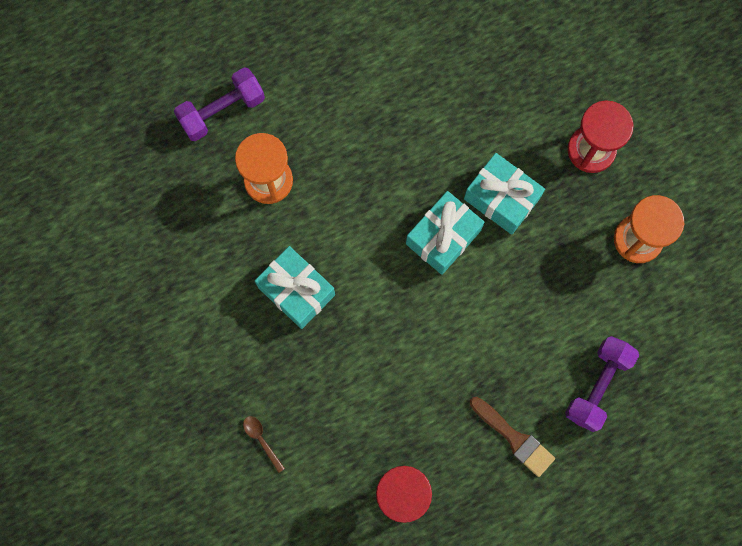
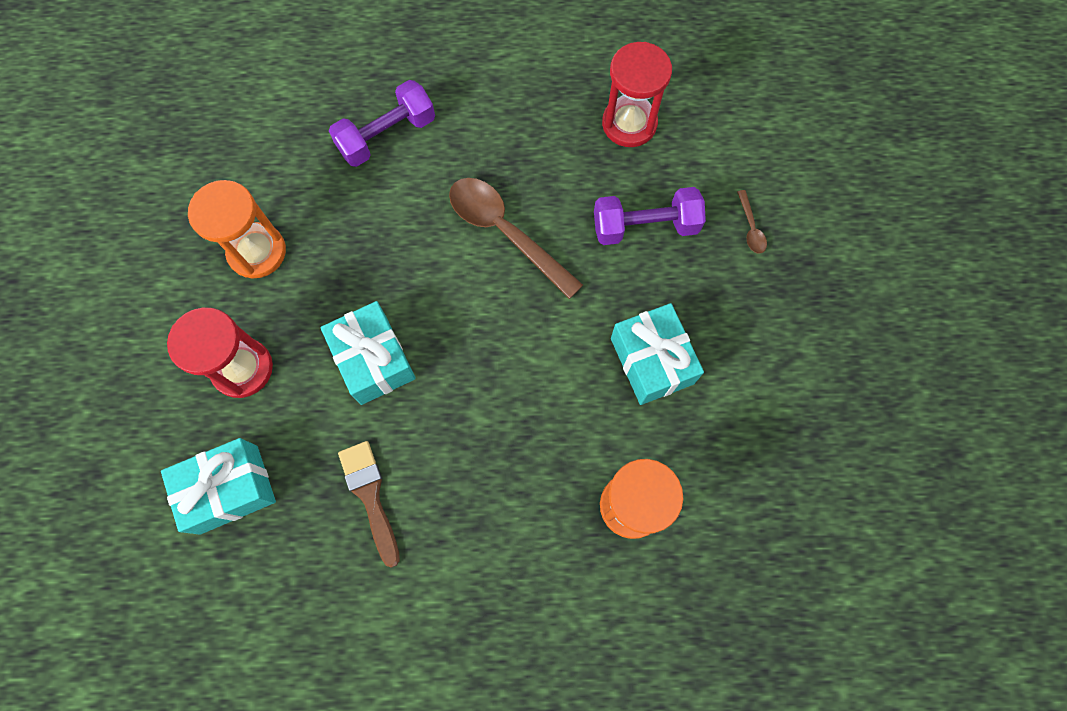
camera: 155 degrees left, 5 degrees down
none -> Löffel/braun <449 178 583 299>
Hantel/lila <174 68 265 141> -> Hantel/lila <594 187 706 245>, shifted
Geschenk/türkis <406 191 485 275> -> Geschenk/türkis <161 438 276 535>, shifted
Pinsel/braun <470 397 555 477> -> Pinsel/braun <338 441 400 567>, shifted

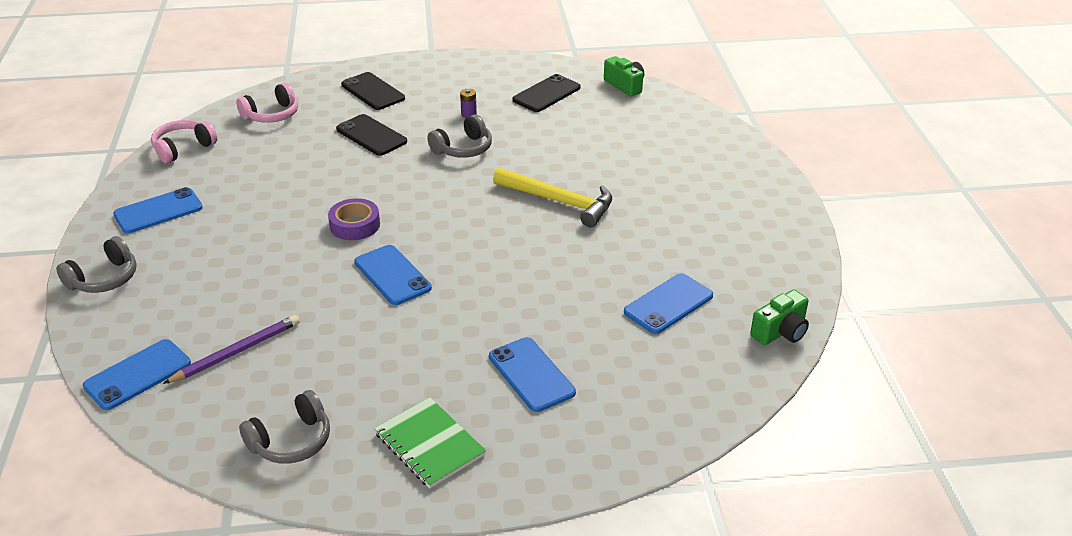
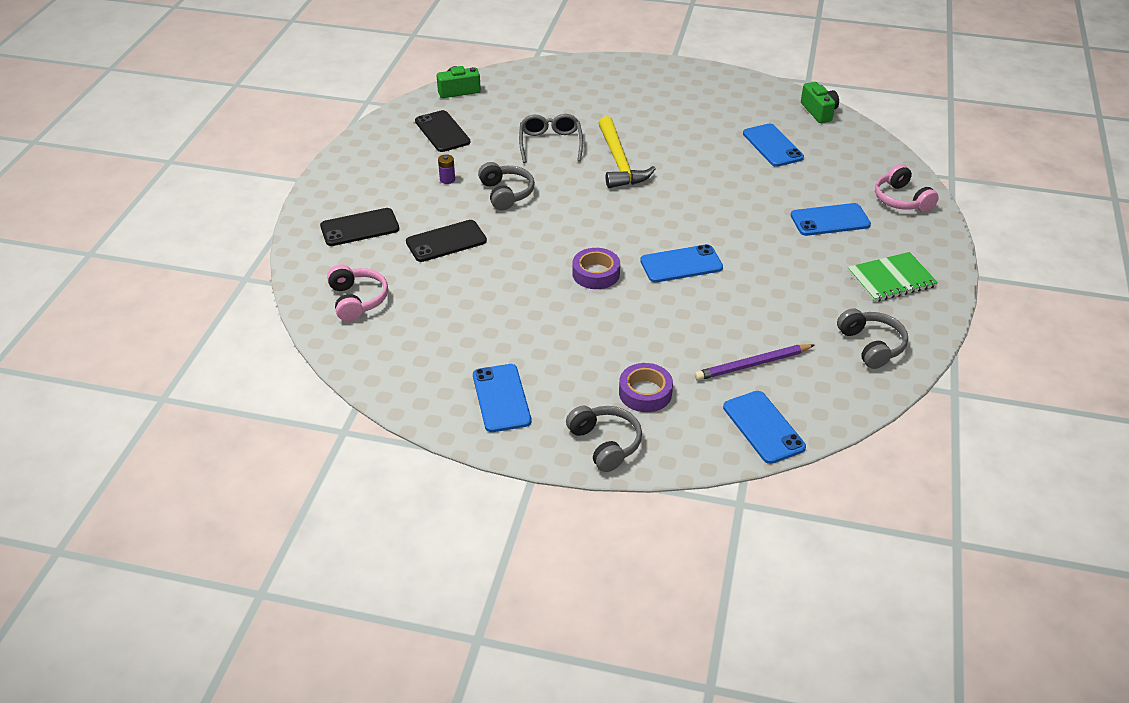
camera: 70 degrees left, 5 degrees up
none -> Brille/grau <519 114 583 163>
none -> Klebeband/lila <619 363 673 412>
Kopfhörer/rosa <151 120 217 164> -> Kopfhörer/rosa <875 164 939 212>, shifted
Bleistift/lila <163 315 299 384> -> Bleistift/lila <695 344 815 381>, 90 degrees counterclockwise
Hammer/gelb <493 167 612 227> -> Hammer/gelb <598 116 656 188>, 120 degrees clockwise

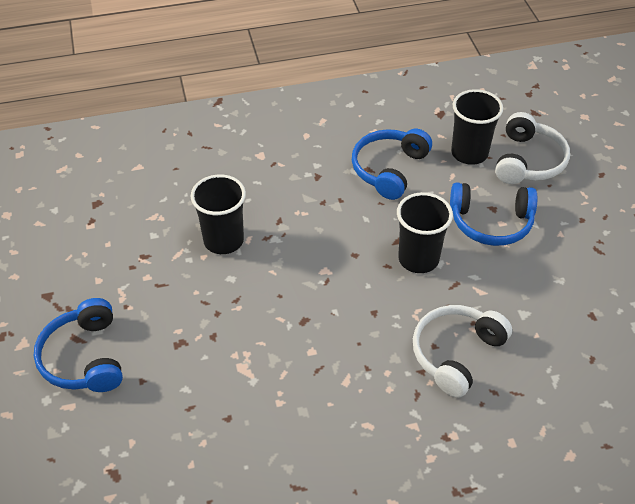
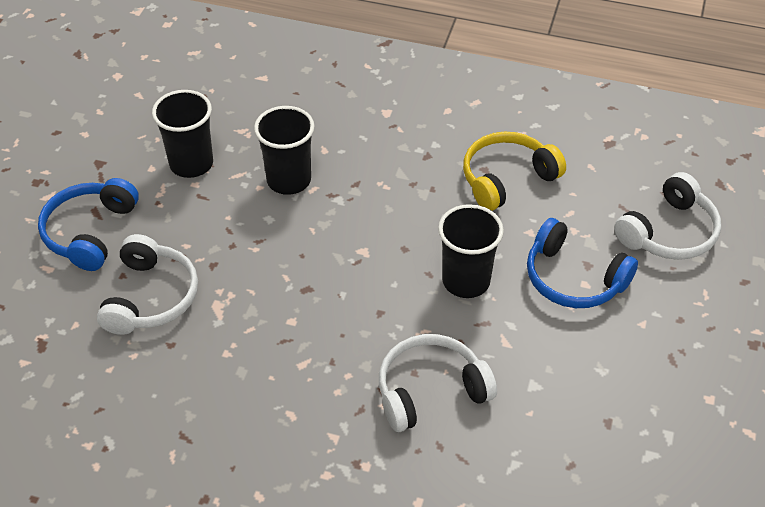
camera: 30 degrees right, 0 degrees up
none -> Kopfhörer/weiß <97 234 198 335>
Becher/schwarz <451 89 503 165> -> Becher/schwarz <152 90 213 178>, shifted
Kopfhörer/blau <352 129 432 200> -> Kopfhörer/gelb <463 132 566 211>

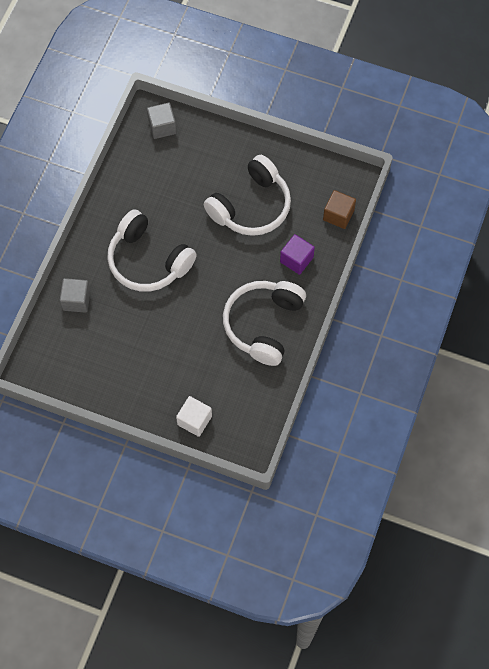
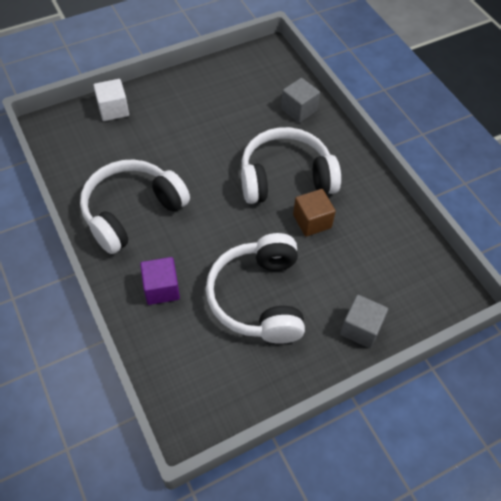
camera: 130 degrees right, 10 degrees down
Kubus/grau <147 103 177 139> -> Kubus/grau <340 295 388 348>, shifted
Kubus/braun <323 190 356 229> -> Kubus/braun <293 189 336 237>, shifted
Kopfhörer/weiß <223 281 306 366> -> Kopfhörer/weiß <80 159 190 254>, 105 degrees counterclockwise

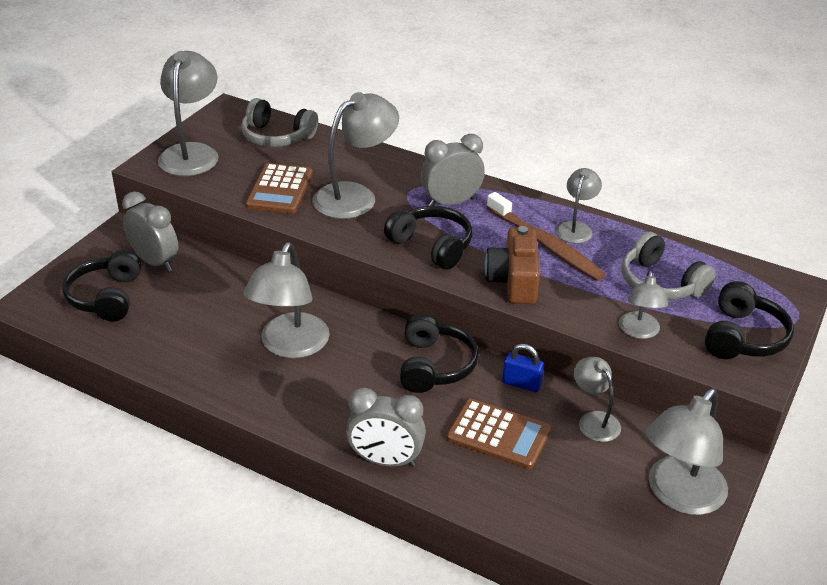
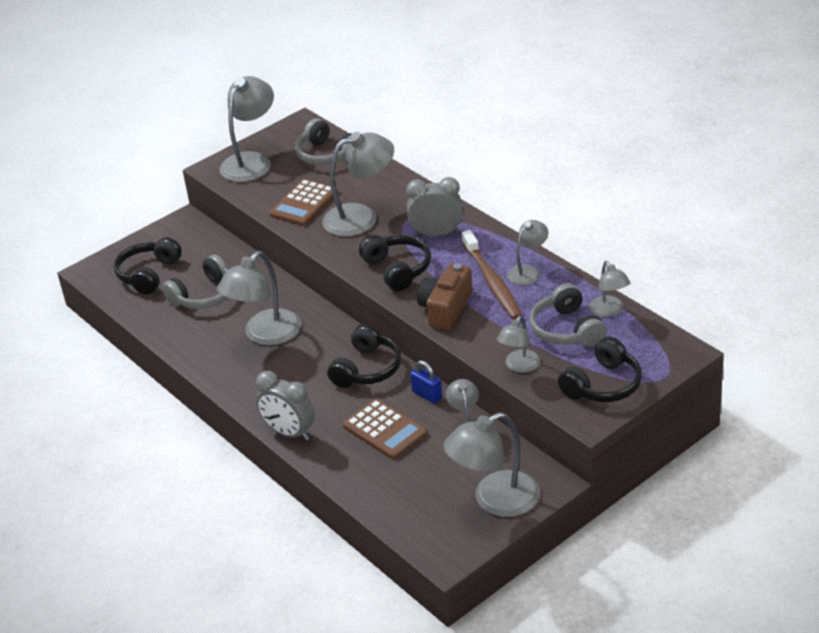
camera: 25 degrees right, 0 degrees up
Wecker/grau <122 191 178 272> -> none
none -> Kopfhörer/grau <162 255 228 309>
none -> Lampe/grau <589 261 630 317>

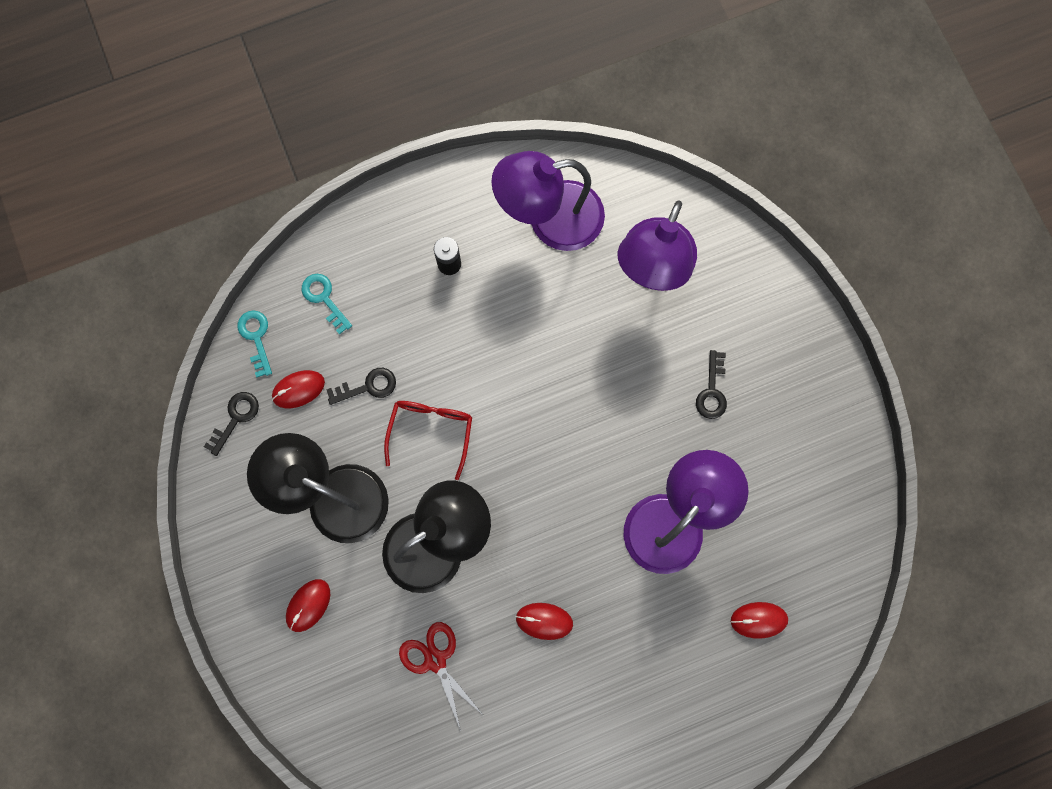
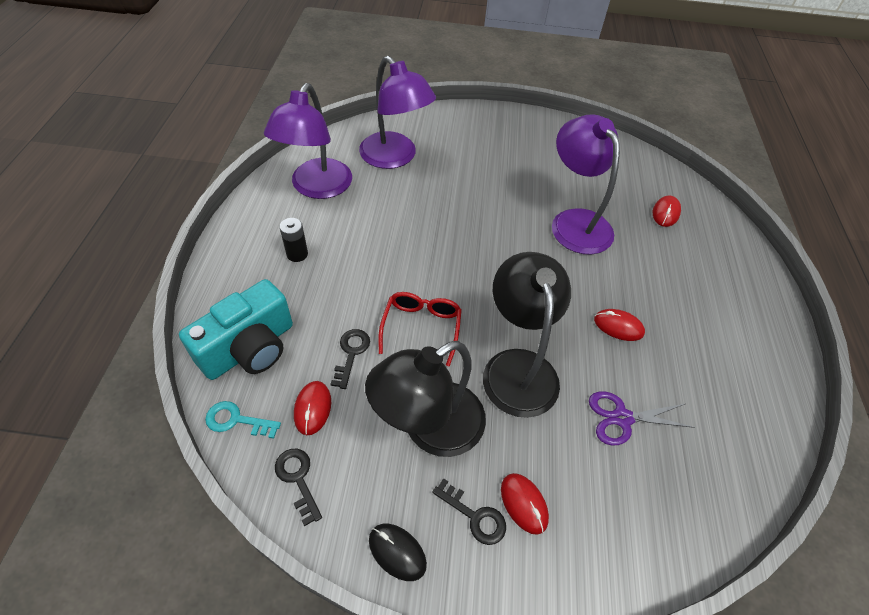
camera: 65 degrees left, 25 degrees down
none -> Computermaus/schwarz <369 524 427 581>
Schlüssel/schwarz <696 350 727 419> -> Schlüssel/schwarz <432 478 506 545>, shifted
Schlüssel/türkis <302 274 352 335> -> Kamera/türkis <179 279 293 380>
Schere/rot <399 622 484 731> -> Schere/lila <589 391 695 445>
Brille/rot <384 401 472 480> -> Brille/rot <378 292 462 366>, 60 degrees clockwise
Computermaus/rot <516 603 573 640> -> Computermaus/rot <594 309 645 341>, 75 degrees clockwise

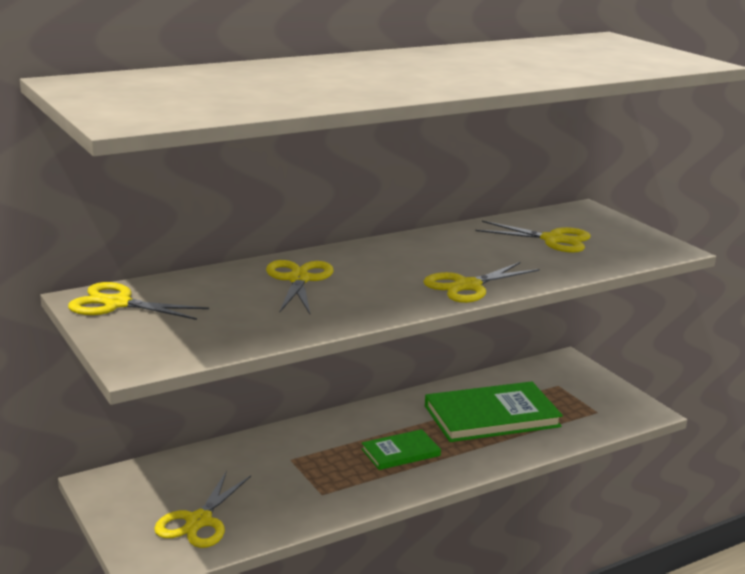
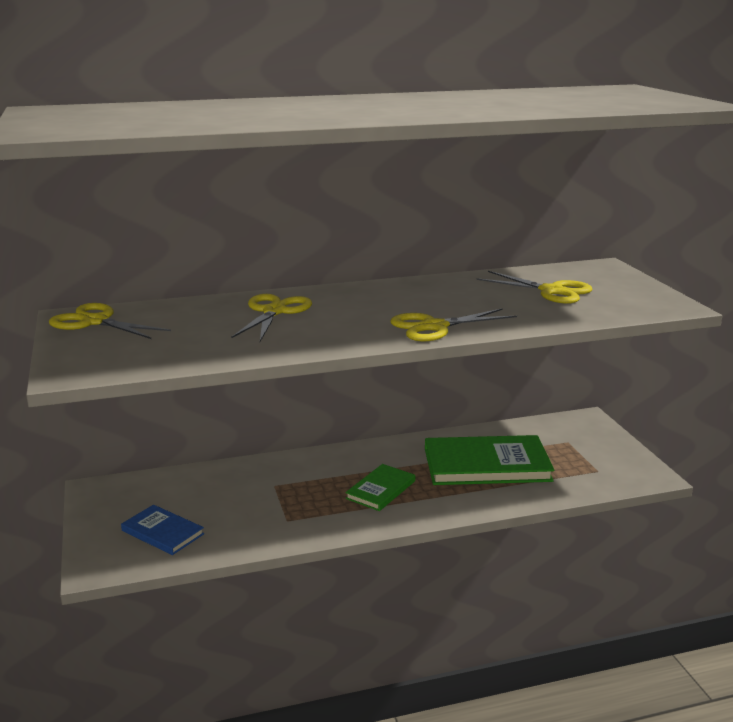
camera: 15 degrees right, 0 degrees up
Schere/gelb <154 471 251 548> -> Buch/blau <121 505 204 555>
Buch/grün <361 429 441 470> -> Buch/grün <345 464 415 511>, 45 degrees counterclockwise

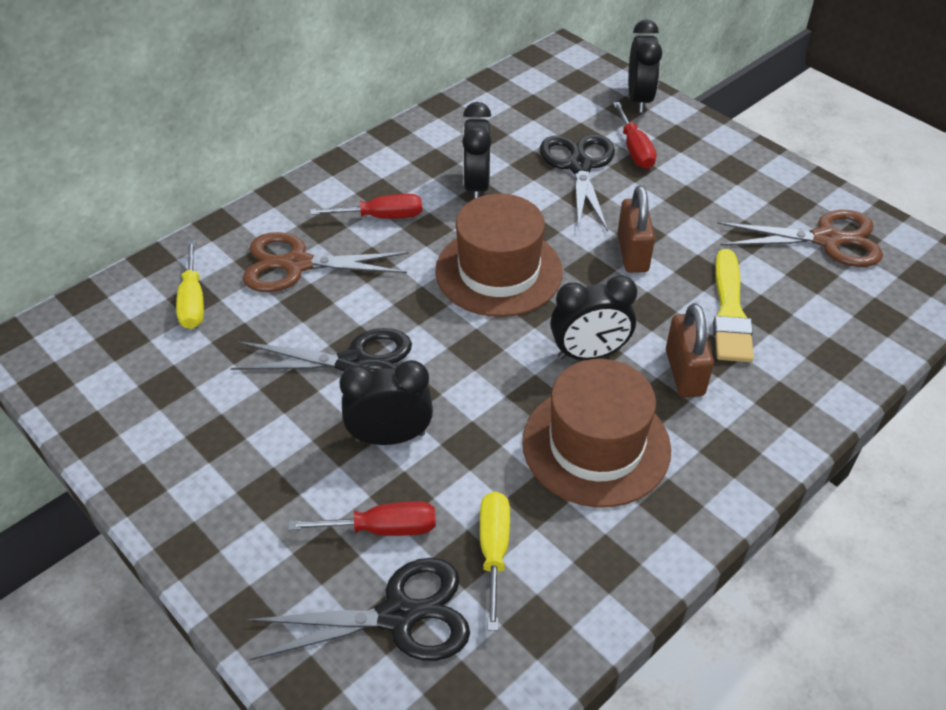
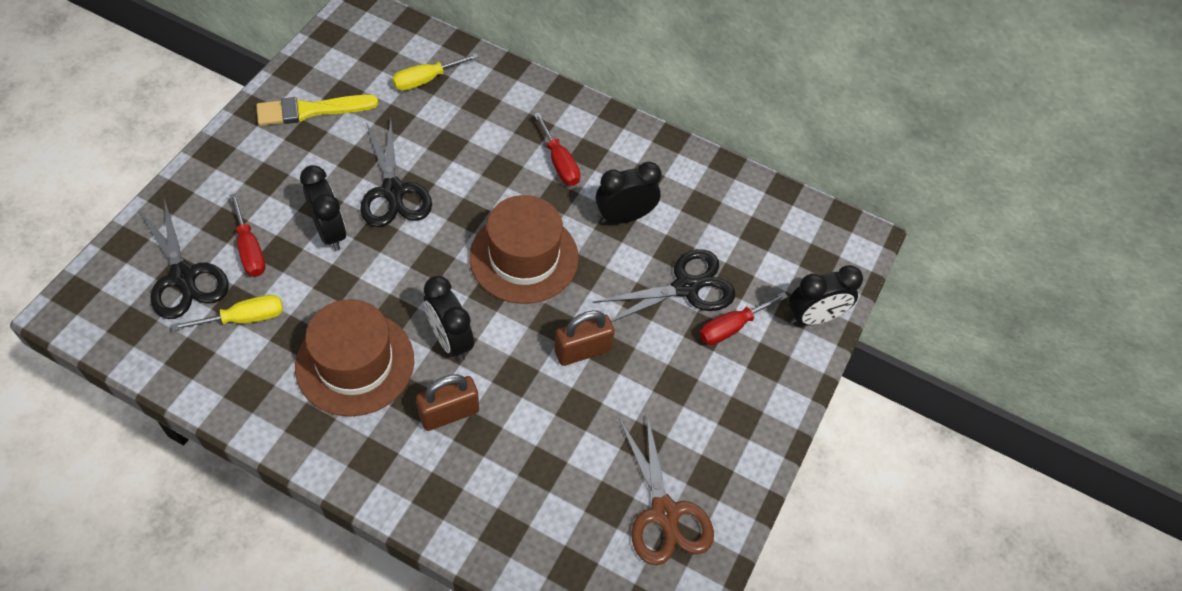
camera: 65 degrees right, 10 degrees up
Schere/braun <243 232 409 292> -> none
Pinsel/gelb <713 249 754 362> -> Pinsel/gelb <256 95 378 126>, shifted

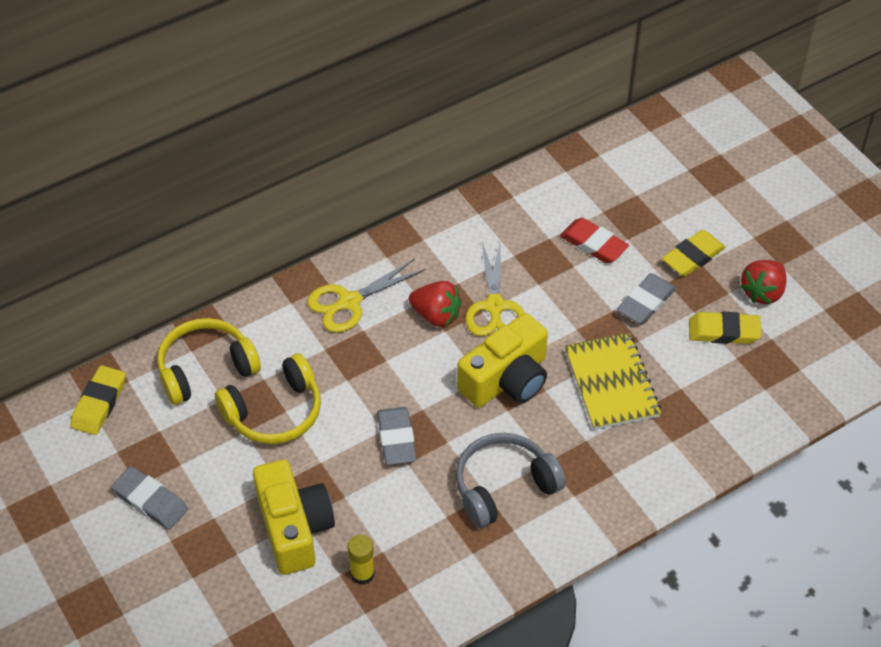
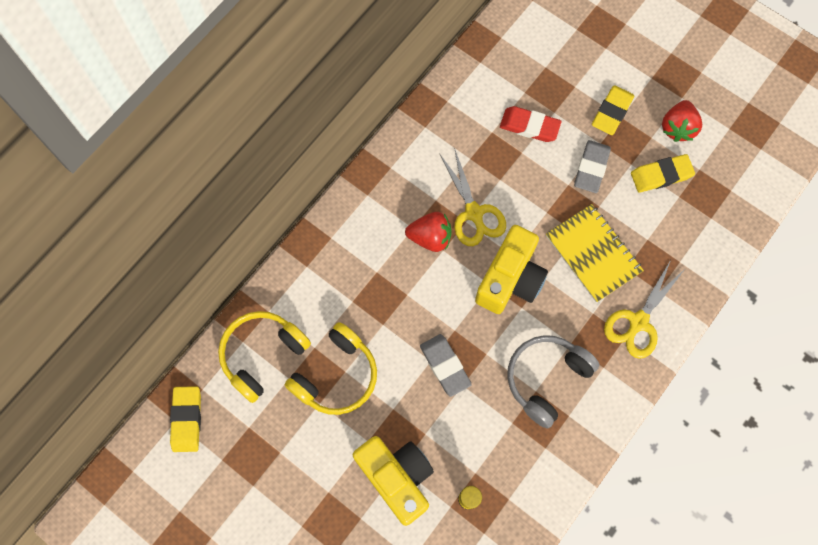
camera: 20 degrees left, 20 degrees up
Radiergummi/grau <111 466 188 530> -> none
Schere/gelb <307 258 425 333> -> Schere/gelb <604 260 686 359>, shifted

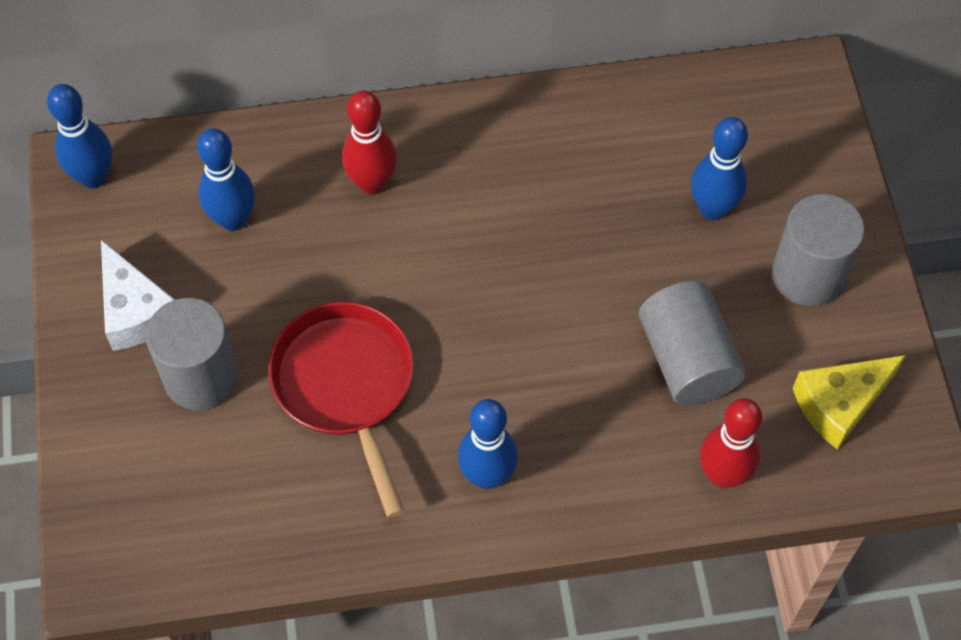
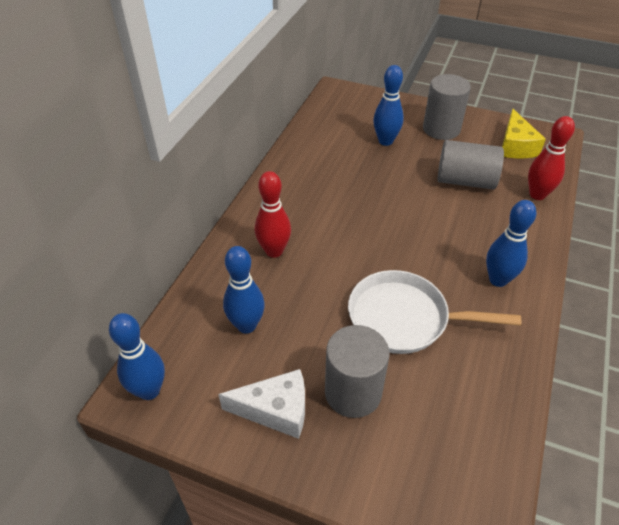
camera: 60 degrees left, 15 degrees down
Pfanne/rot <268 302 413 518> -> Pfanne/weiß <348 270 521 354>

